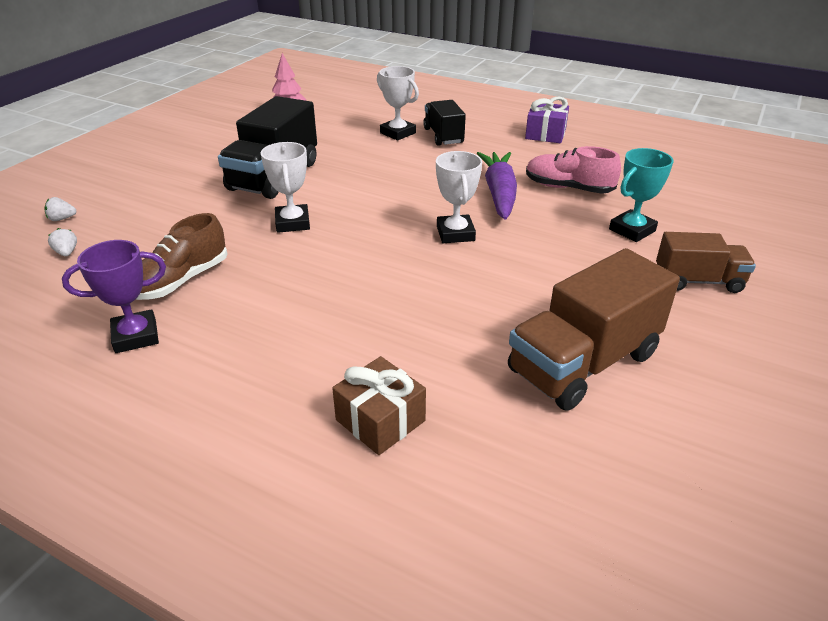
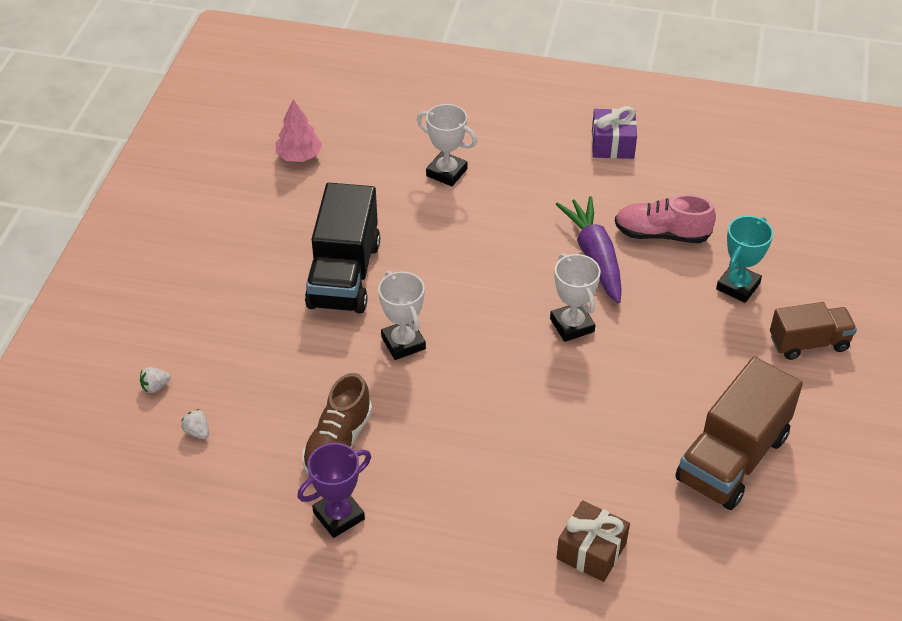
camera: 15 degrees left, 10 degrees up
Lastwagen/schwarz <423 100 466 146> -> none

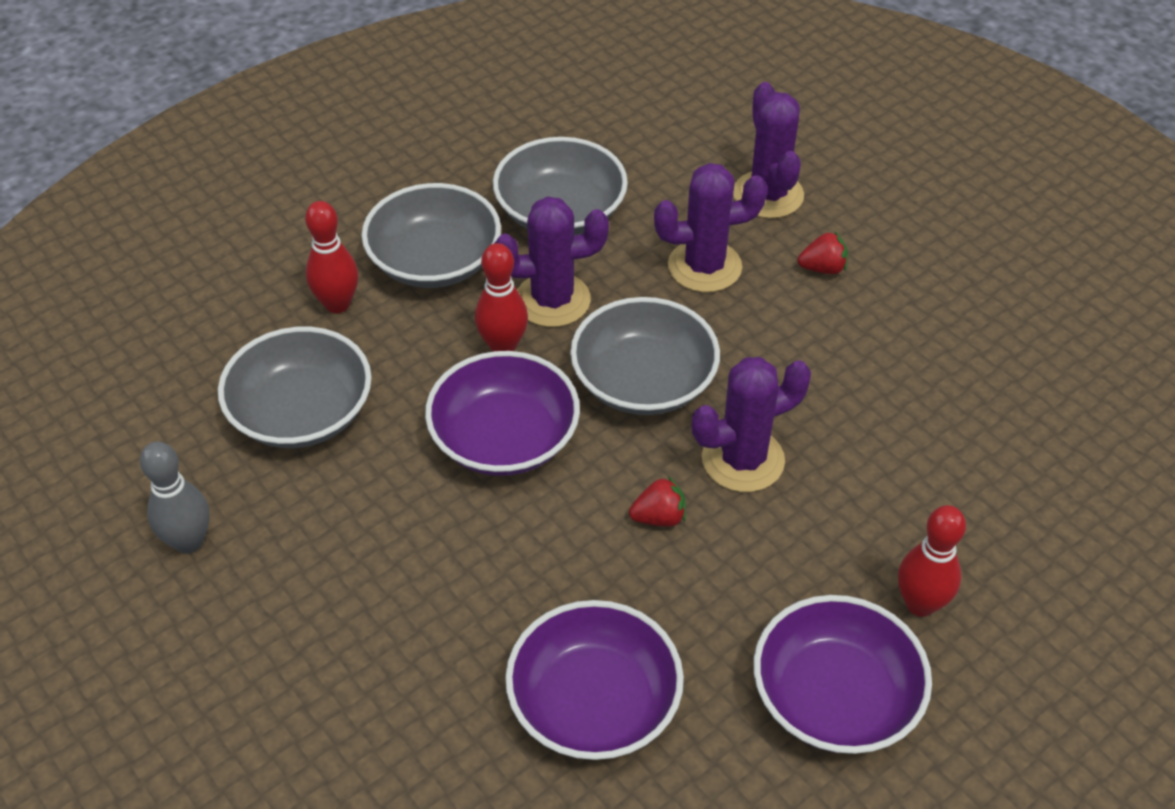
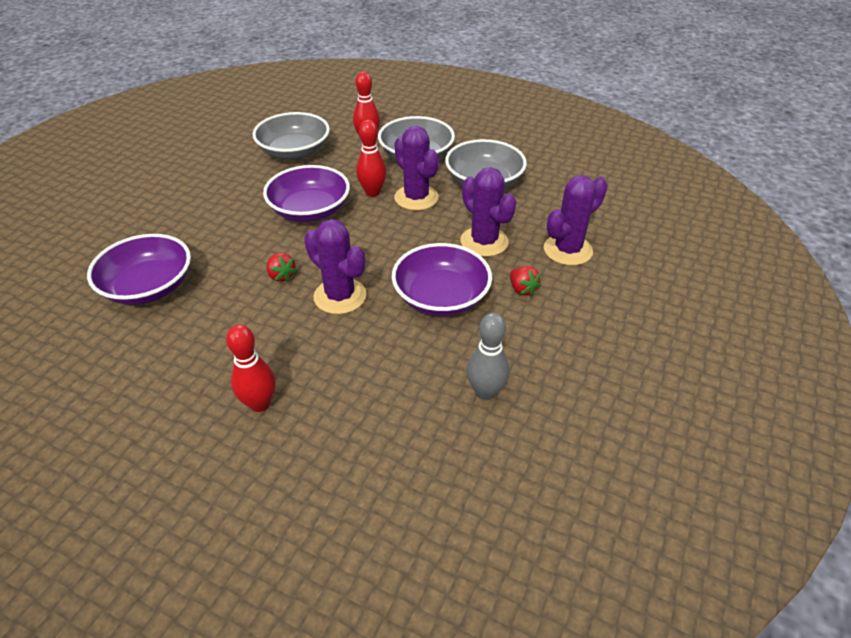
camera: 65 degrees right, 5 degrees down
Schüssel/grau <570 297 720 415> -> none
Bowlingkegel/grau <140 441 210 554> -> Bowlingkegel/grau <467 313 509 400>, shifted
Schüssel/lila <753 595 932 754> -> Schüssel/lila <392 243 492 316>, shifted

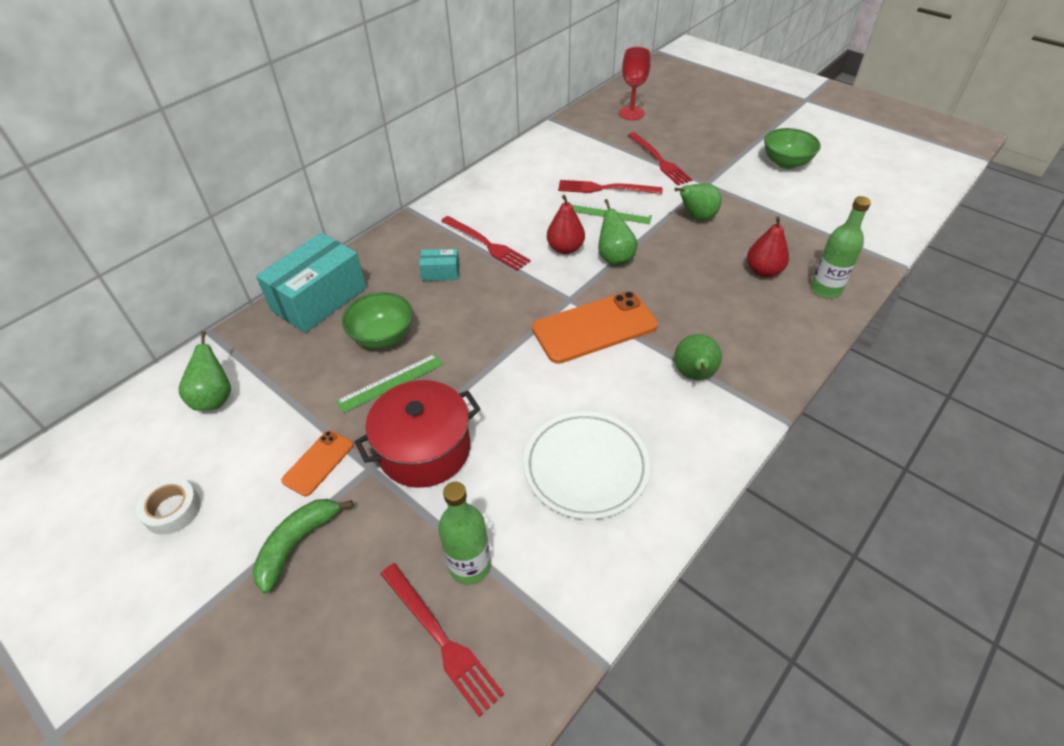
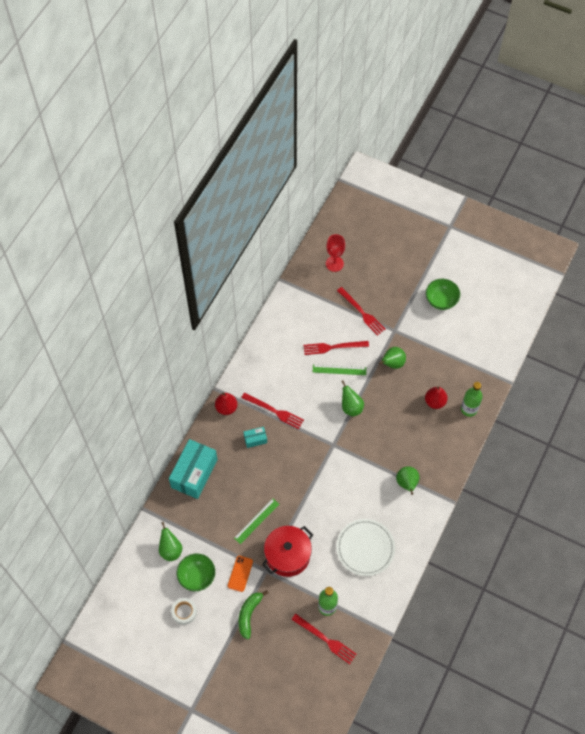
camera: 15 degrees left, 15 degrees up
Handy/orange <532 291 658 364> -> none
Schüssel/grün <342 292 413 348> -> Schüssel/grün <177 553 215 591>, shifted
Birne/rot <547 195 585 254> -> Birne/rot <215 393 237 415>, shifted

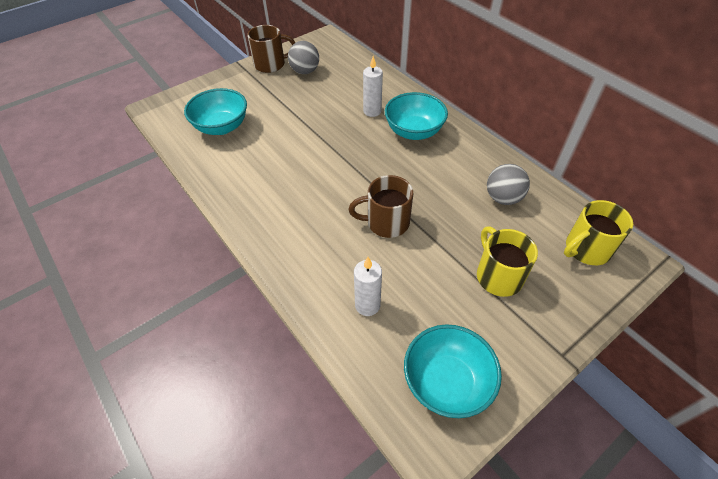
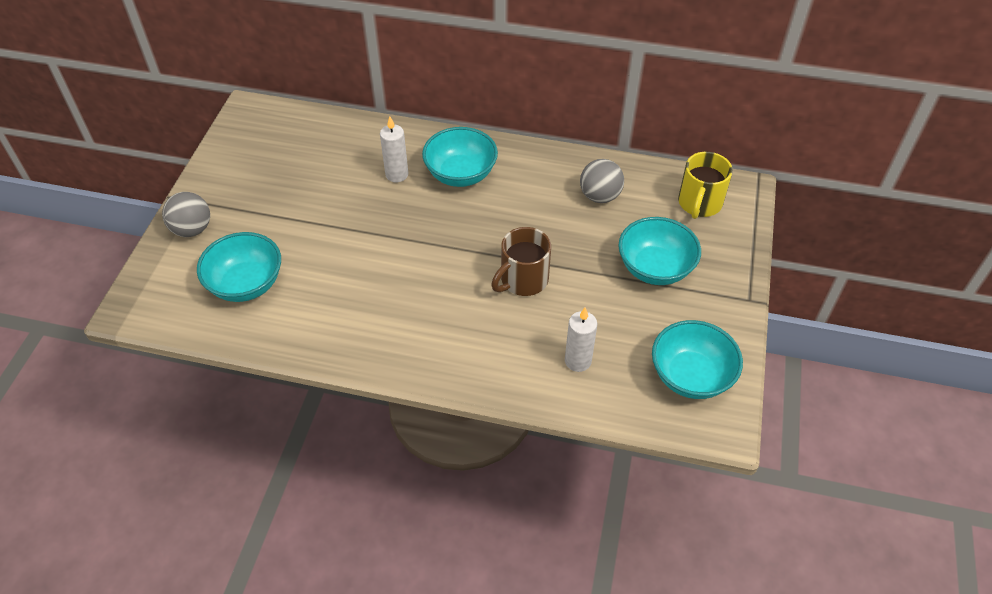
camera: 40 degrees left, 0 degrees up
Tasse/braun <247 25 295 73> -> none
Ball/grau <288 41 319 74> -> Ball/grau <162 192 210 237>, shifted
Tasse/gelb <477 226 538 297> -> Schüssel/türkis <618 217 701 285>

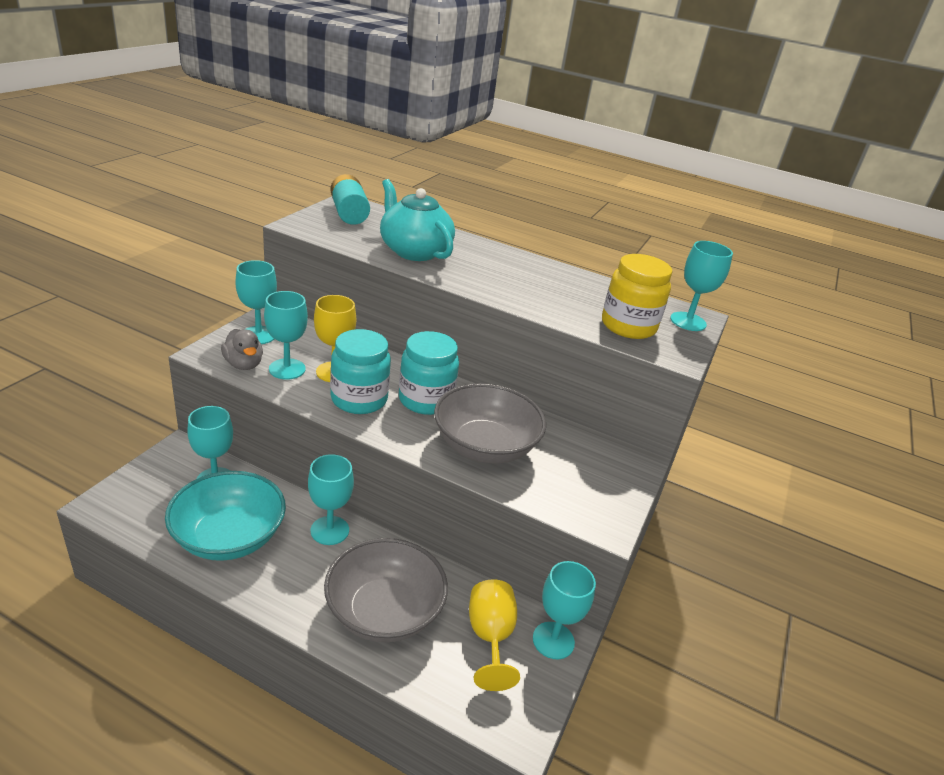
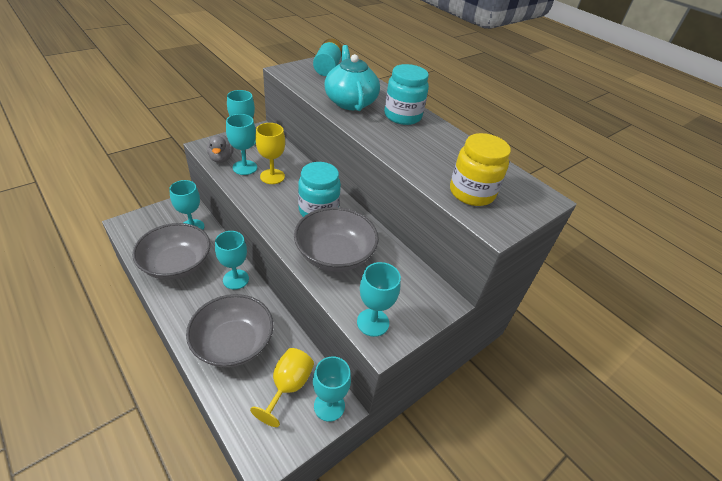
camera: 25 degrees right, 10 degrees up
Einmachglas/türkis <330 329 391 414> -> Einmachglas/türkis <384 64 429 125>, shifted
Kelch/türkis <670 241 733 331> -> Kelch/türkis <357 262 401 337>, shifted
Schüssel/türkis <165 471 286 561> -> Schüssel/grau <132 223 210 280>

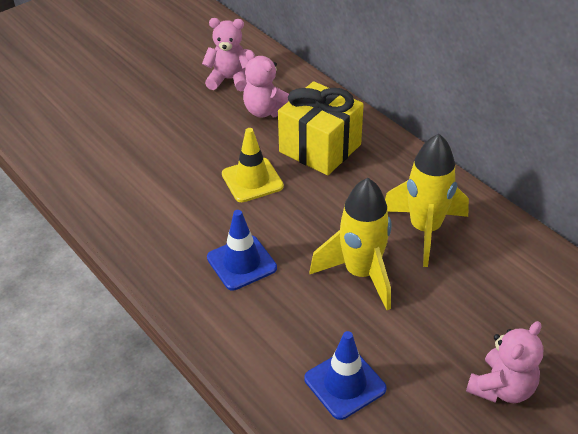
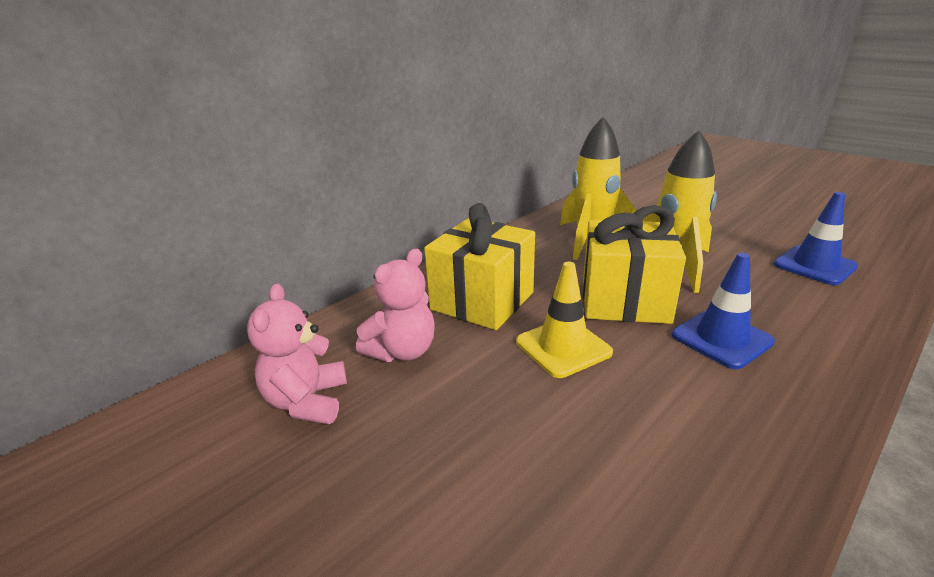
camera: 95 degrees left, 15 degrees down
Teddybär/rosa <466 321 543 403> -> none
none -> Geschenk/gelb <583 205 686 324>

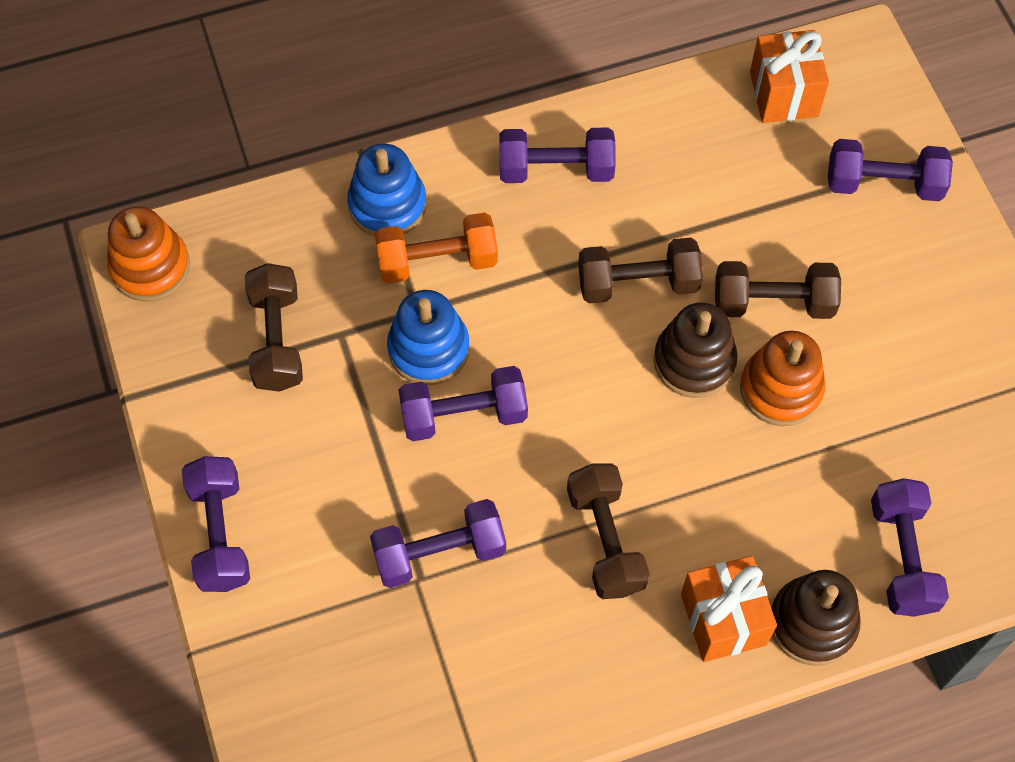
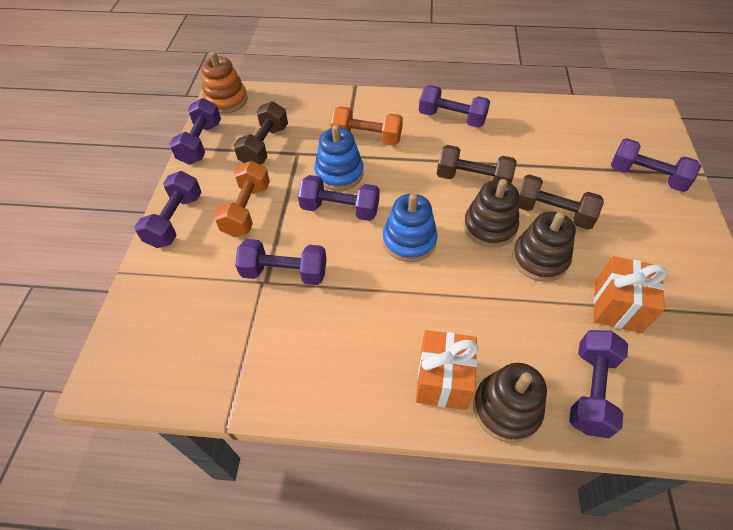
camera: 25 degrees right, 10 degrees down
Hantel/braun <567 463 650 599> -> none
none -> Hantel/lila <169 98 221 165>
none -> Hantel/orange <214 161 270 237>
Stapelspielzeug/blau <347 144 427 237> -> Stapelspielzeug/blau <383 193 437 262>, shifted
Geschenk/orange <750 30 829 123> -> Geschenk/orange <594 256 667 333>, shifted
Stapelspielzeug/orange <740 331 825 426> -> Stapelspielzeug/braun <512 212 576 282>

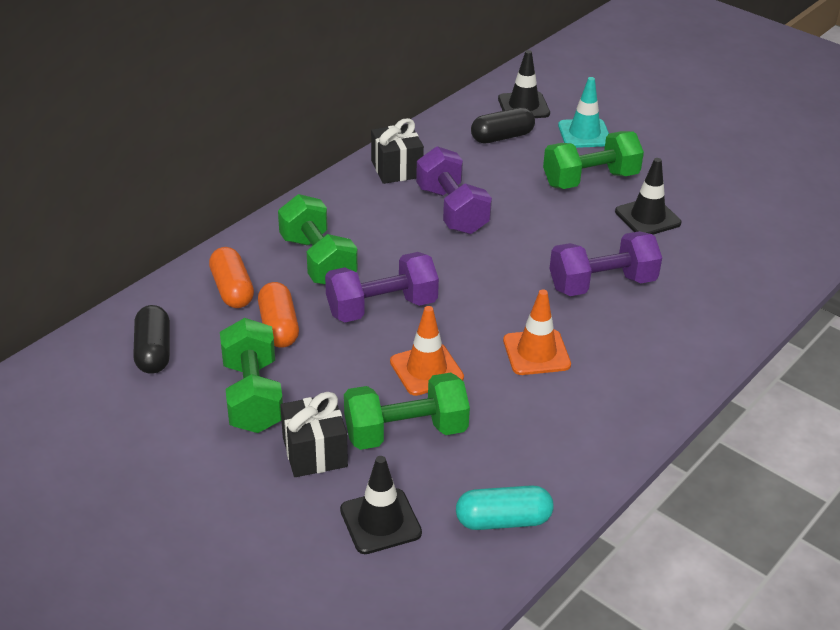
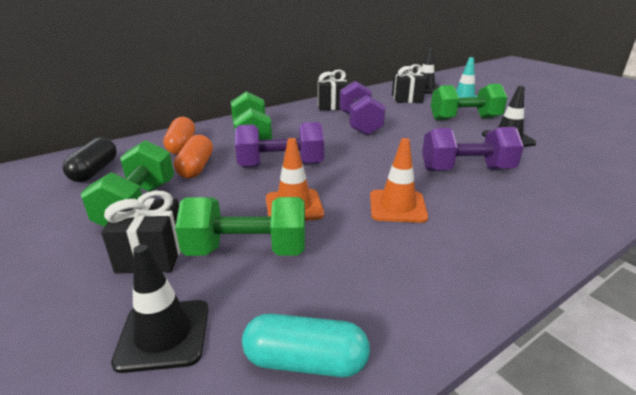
camera: 15 degrees right, 10 degrees down
Kapsel/schwarz <471 107 535 143> -> Geschenk/schwarz <392 64 426 103>

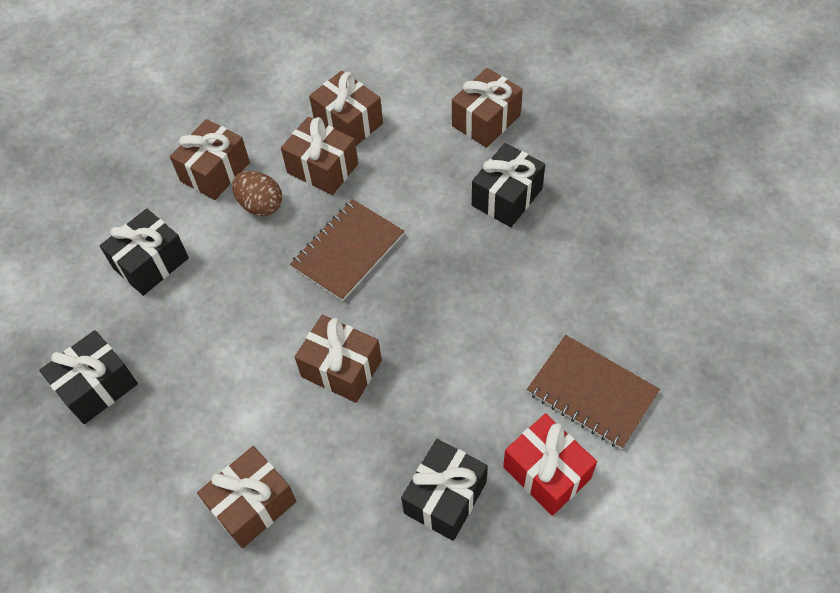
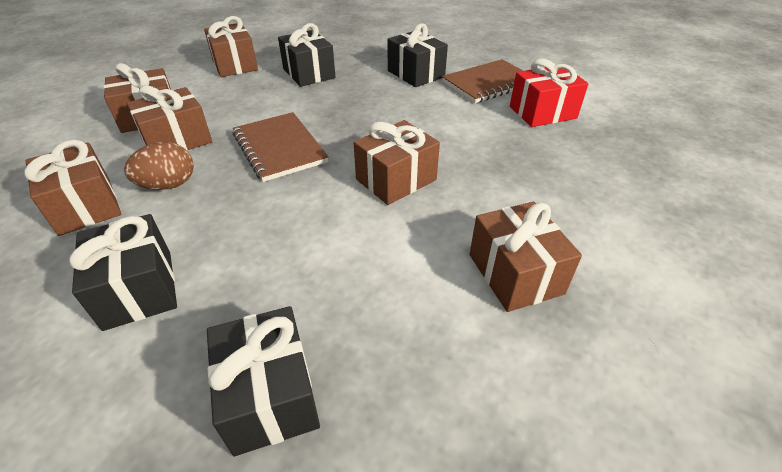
camera: 70 degrees left, 15 degrees down
Geschenk/schwarz <401 439 488 541> -> Geschenk/schwarz <388 23 448 87>, shifted

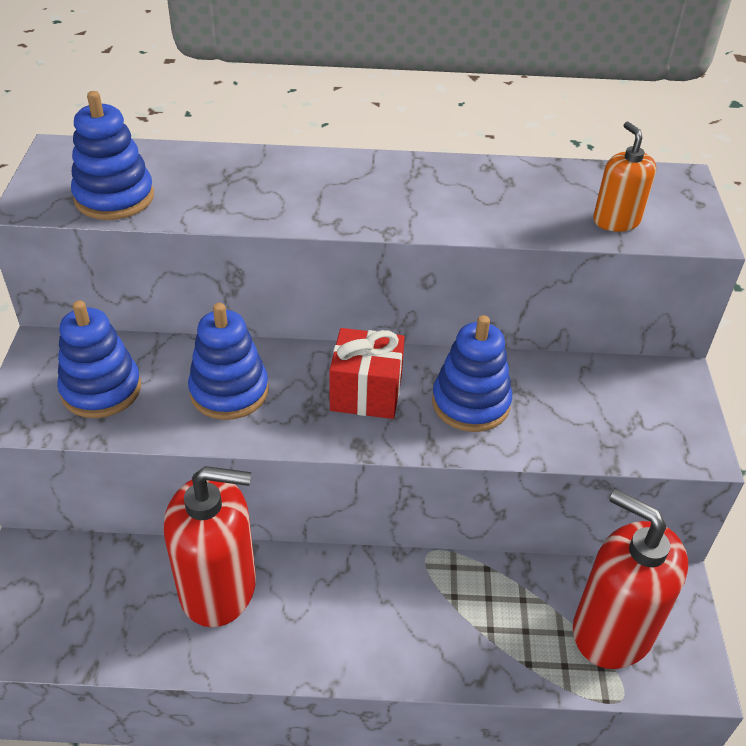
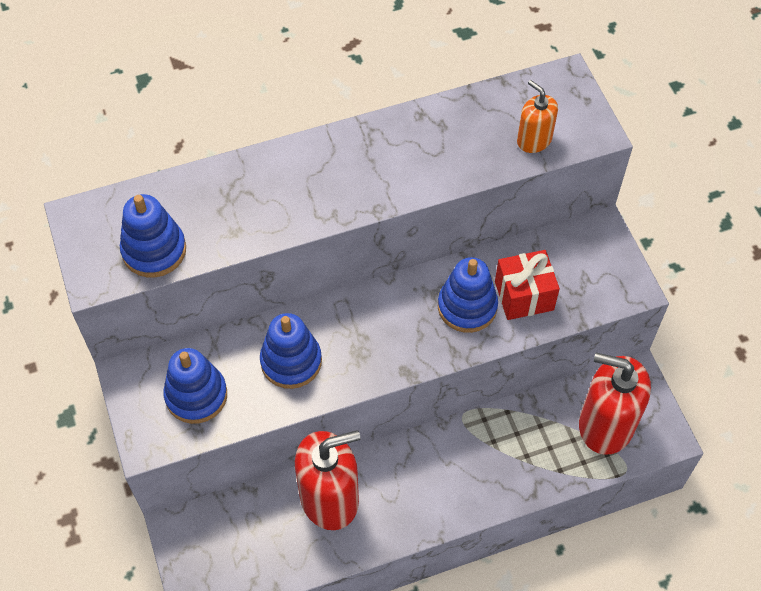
camera: 20 degrees left, 15 degrees up
Geschenk/rot <329 328 405 419> -> Geschenk/rot <495 250 560 320>, shifted

